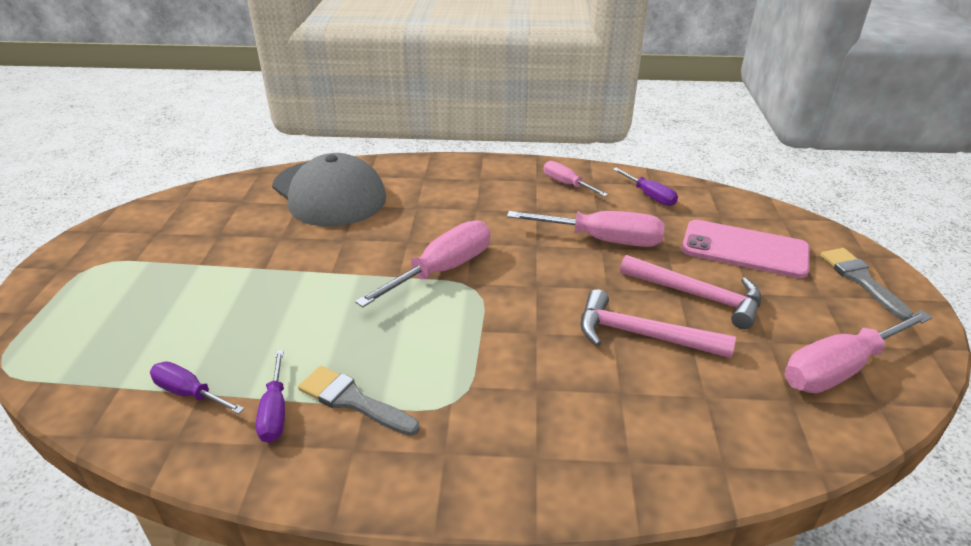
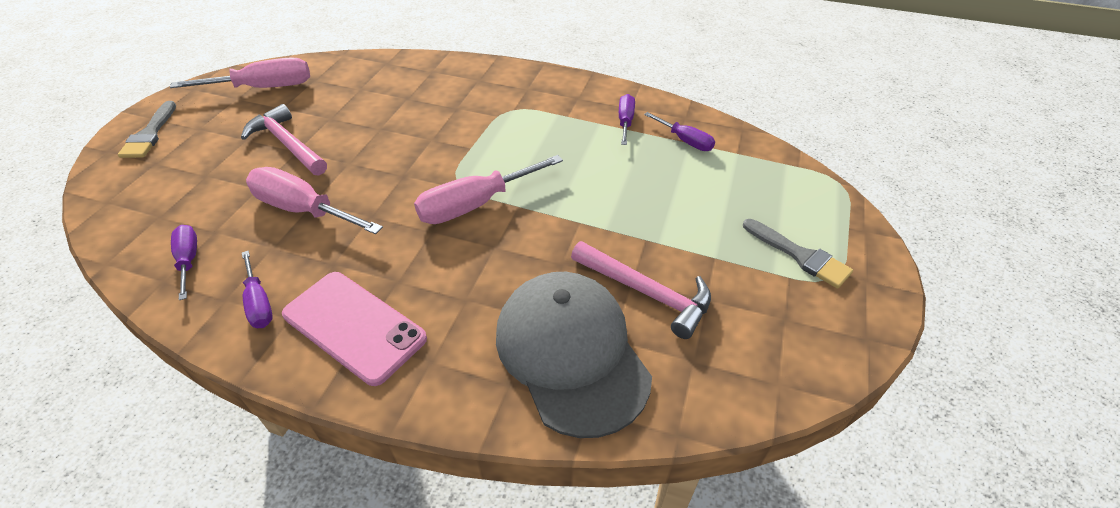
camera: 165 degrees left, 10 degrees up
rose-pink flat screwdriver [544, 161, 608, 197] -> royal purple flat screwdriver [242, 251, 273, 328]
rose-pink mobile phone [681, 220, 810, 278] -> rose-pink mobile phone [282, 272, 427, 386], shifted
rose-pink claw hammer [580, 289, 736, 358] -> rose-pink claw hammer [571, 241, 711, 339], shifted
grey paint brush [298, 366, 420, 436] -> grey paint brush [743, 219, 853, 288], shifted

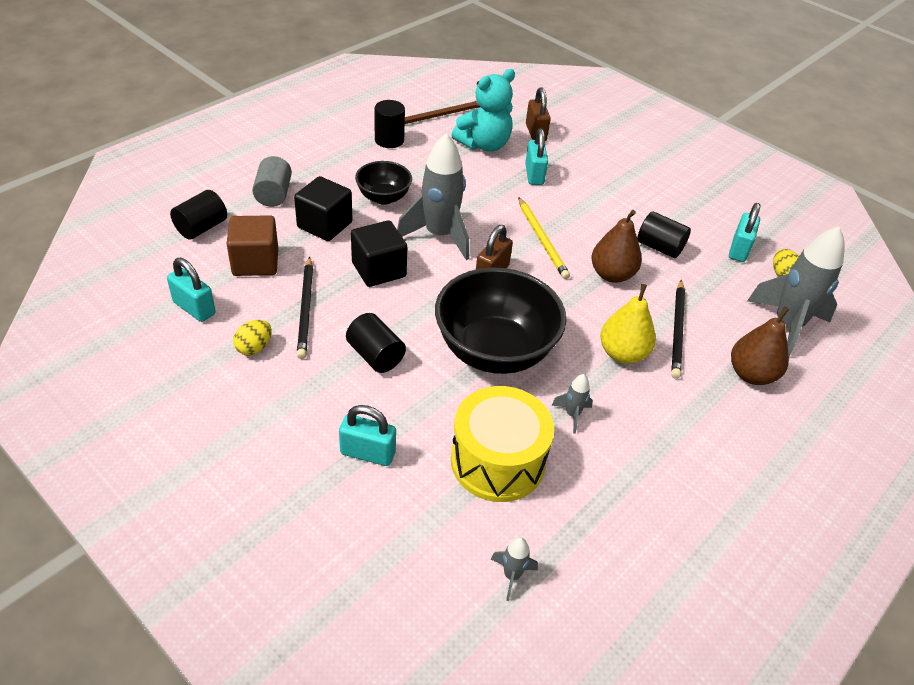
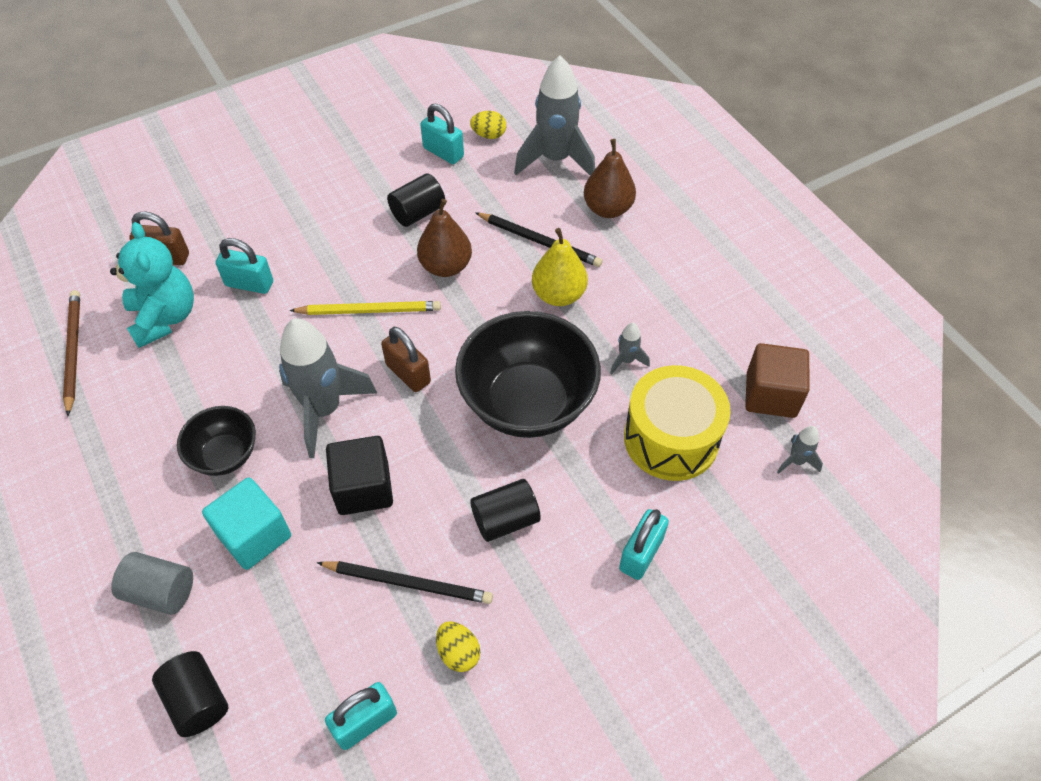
camera: 70 degrees left, 10 degrees up
jet-black solid cube [294, 176, 352, 241] -> aqua solid cube [202, 477, 291, 570]
russet solid cube [227, 215, 278, 276] -> russet solid cube [745, 343, 809, 418], shifted
jet-black solid cylinder [374, 100, 405, 148] -> none

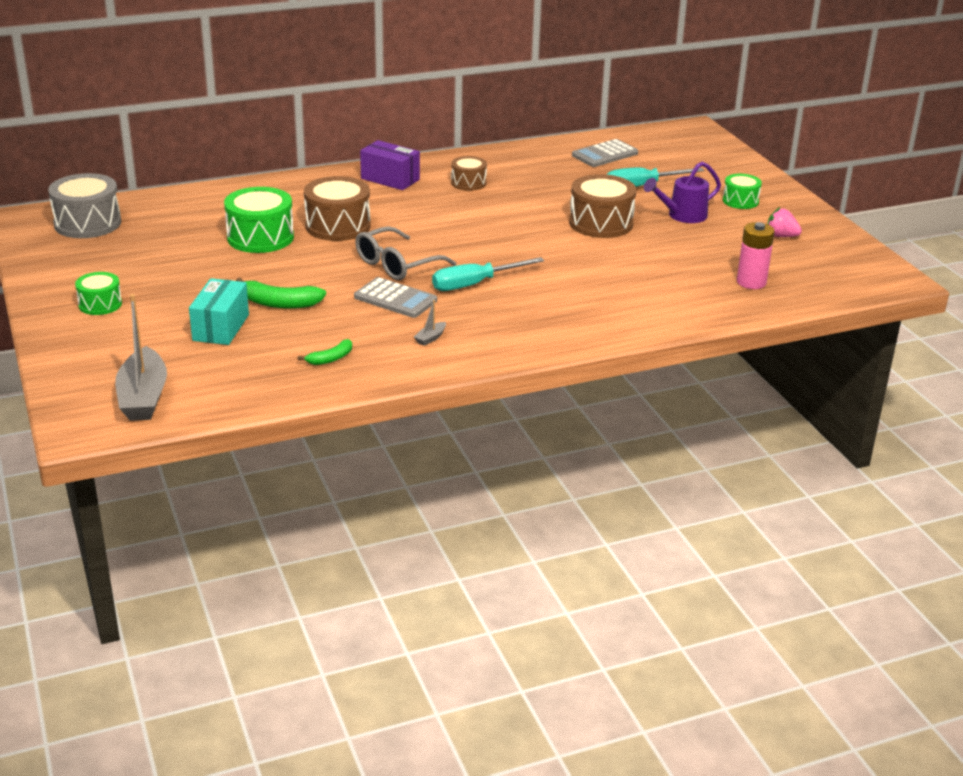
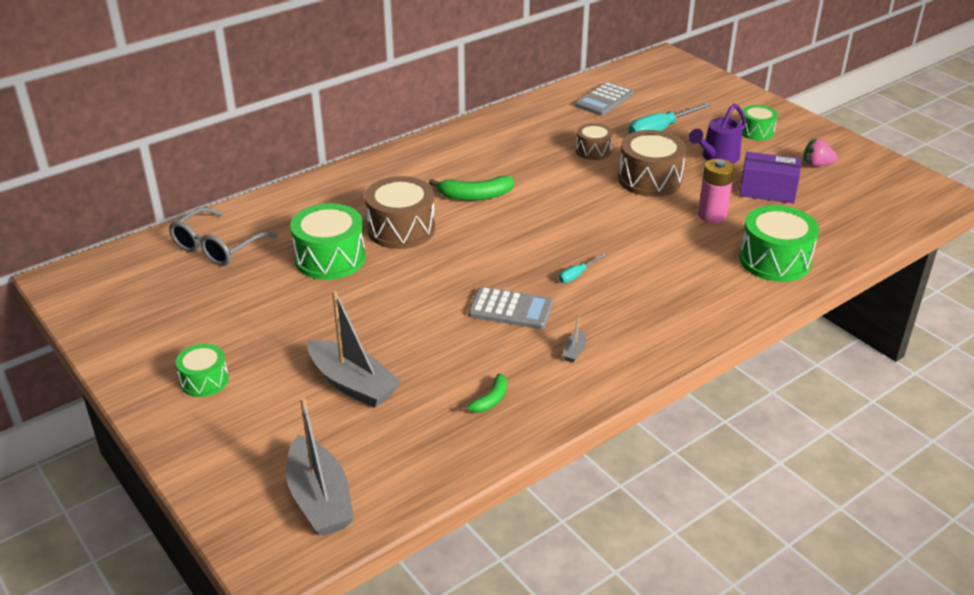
camera: 15 degrees left, 5 degrees up
grey glasses [355, 226, 456, 280] -> grey glasses [169, 207, 277, 266], shifted
aqua box [189, 278, 249, 345] -> grey boat [308, 290, 401, 408]
green toy banana [236, 278, 326, 309] -> green toy banana [429, 176, 514, 201], shifted
aqua flat screwdriver [432, 257, 544, 291] -> aqua flat screwdriver [558, 253, 606, 283], x0.51
russet snare drum [451, 156, 487, 191] -> russet snare drum [576, 123, 613, 160], shifted
rose-pink power cell [737, 222, 775, 289] -> rose-pink power cell [698, 159, 735, 223], shifted
royal purple box [360, 140, 420, 190] -> royal purple box [739, 152, 801, 204], shifted
none -> green snare drum [739, 205, 819, 282]
grey snare drum [48, 173, 121, 238] -> none

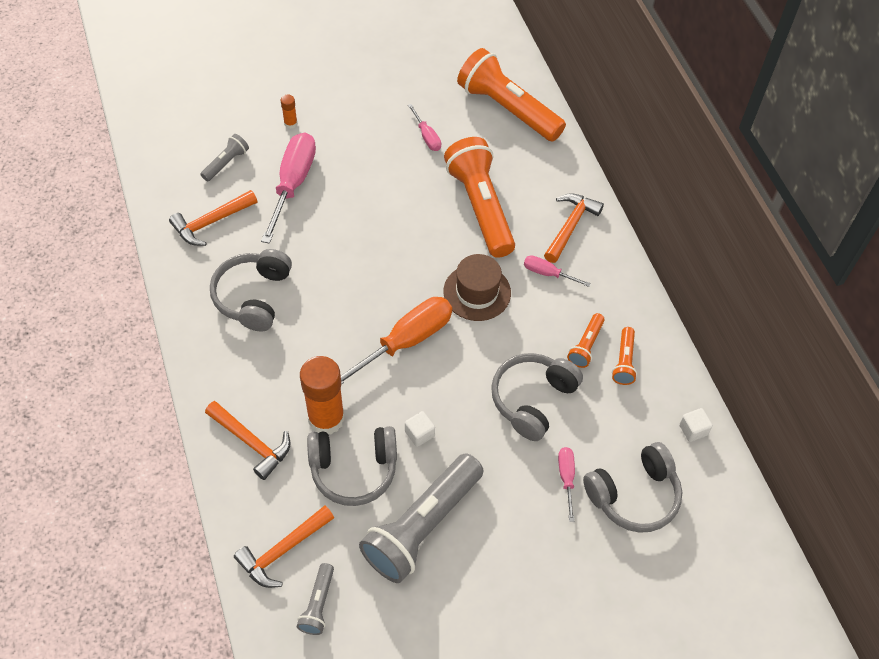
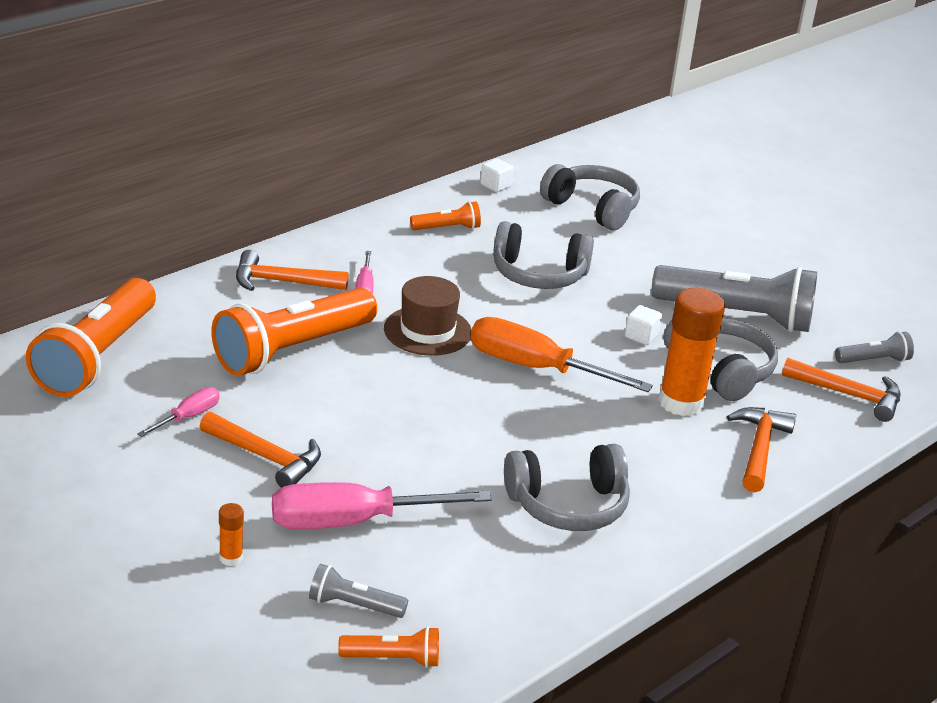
camera: 115 degrees left, 25 degrees down
orange-coloured claw hammer [169, 190, 257, 246] -> orange-coloured claw hammer [199, 412, 321, 488], shifted
orange-coloured torch [567, 313, 605, 368] -> orange-coloured torch [338, 626, 439, 668], shifted
rose-pink flat screwdriver [558, 447, 575, 522] -> none

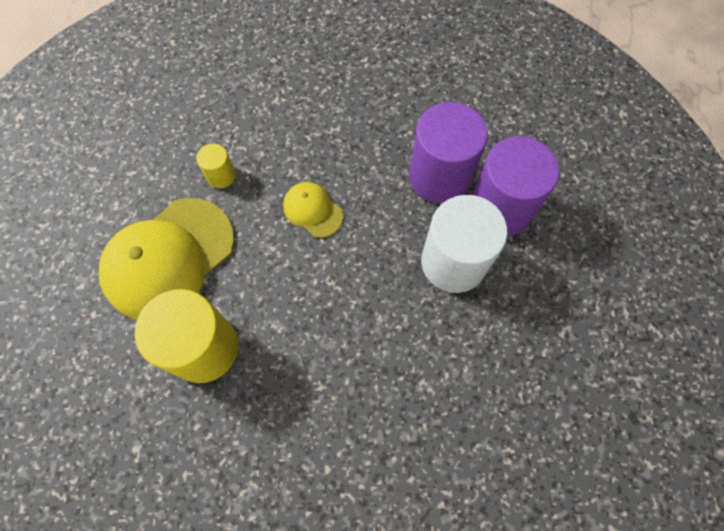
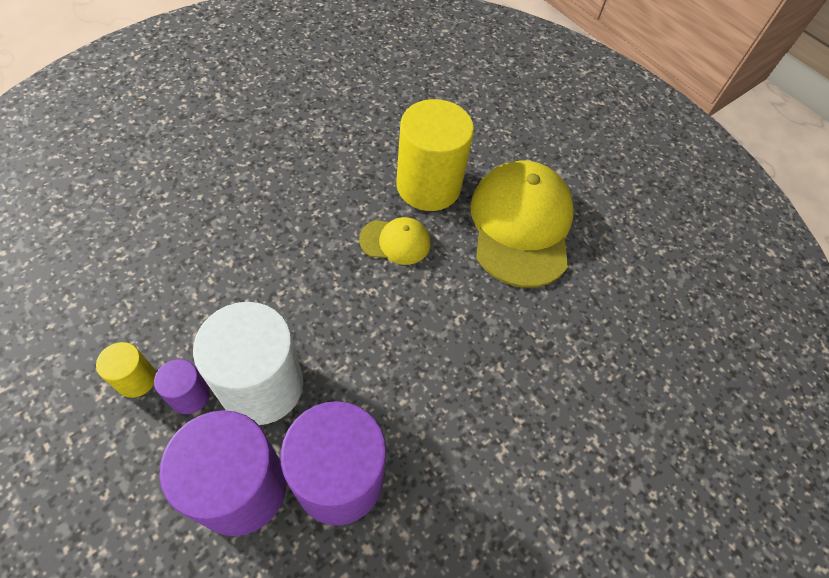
camera: 135 degrees right, 10 degrees down
bright yellow solid cylinder [197, 144, 236, 188] -> bright yellow solid cylinder [96, 342, 156, 398], shifted
none -> royal purple solid cylinder [154, 359, 210, 414]
bright yellow baseball cap [283, 182, 343, 238] -> bright yellow baseball cap [359, 217, 431, 265], shifted

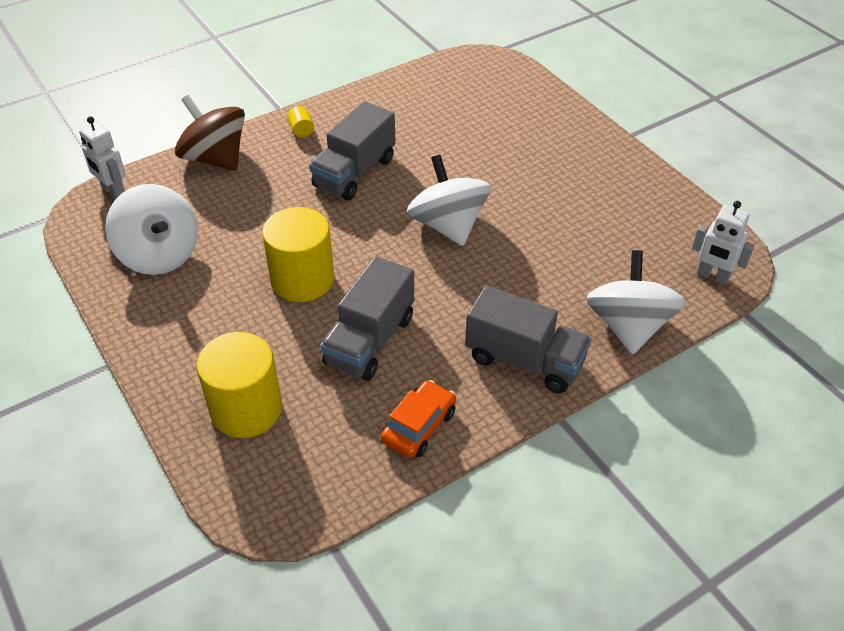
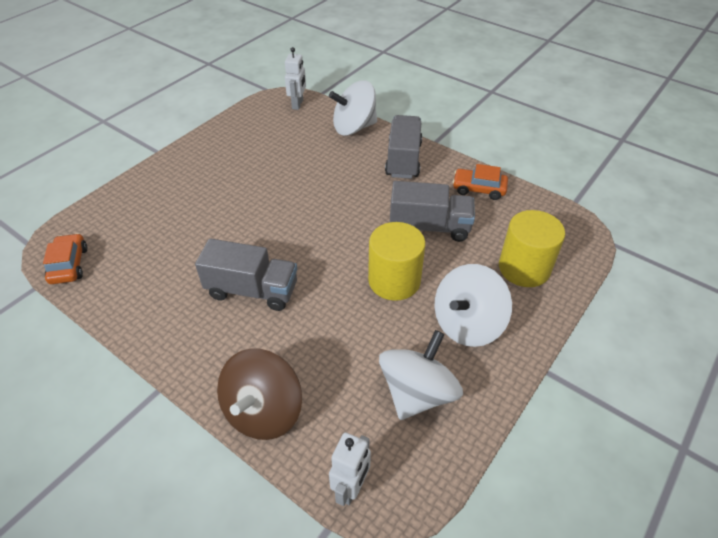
camera: 110 degrees left, 0 degrees up
none -> orange-coloured car [43, 233, 87, 284]
snow-white spinning top [407, 155, 491, 246] -> snow-white spinning top [435, 264, 512, 347], shifted
bright yellow solid cylinder [287, 106, 314, 138] -> none

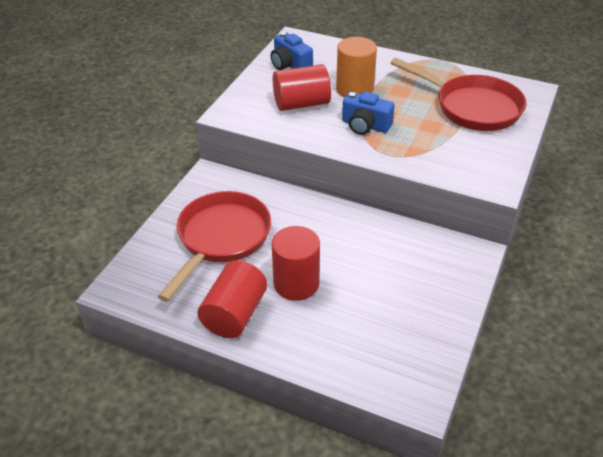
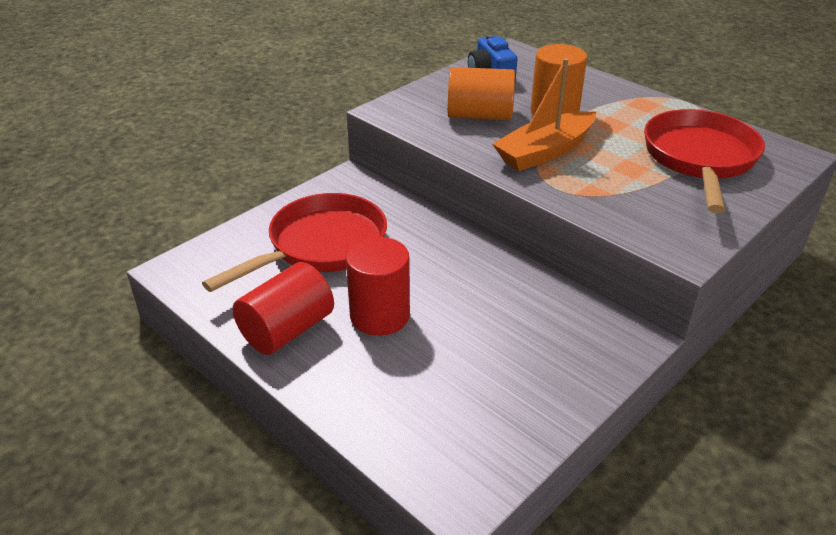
camera: 20 degrees right, 5 degrees down
scarlet solid cylinder [273, 64, 331, 111] -> orange-coloured solid cylinder [448, 67, 515, 120]
royal blue camera [342, 91, 395, 135] -> orange-coloured boat [492, 58, 596, 171]
scarlet pan [391, 58, 526, 131] -> scarlet pan [644, 109, 765, 213], 135 degrees counterclockwise

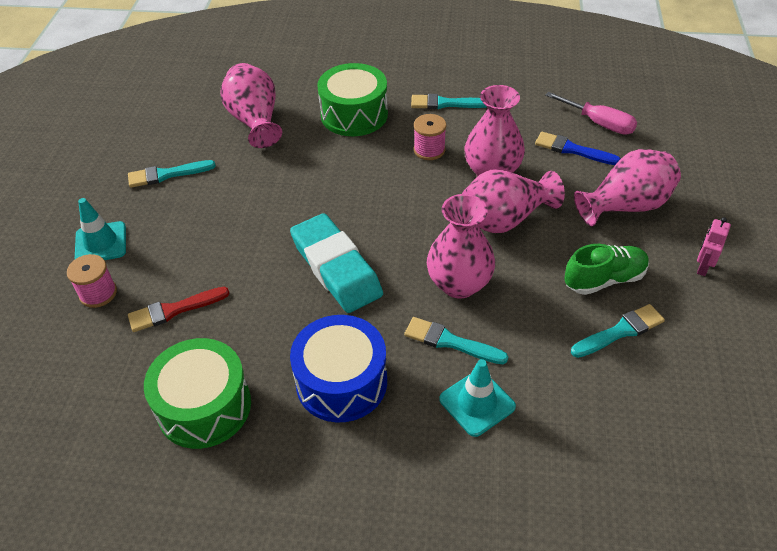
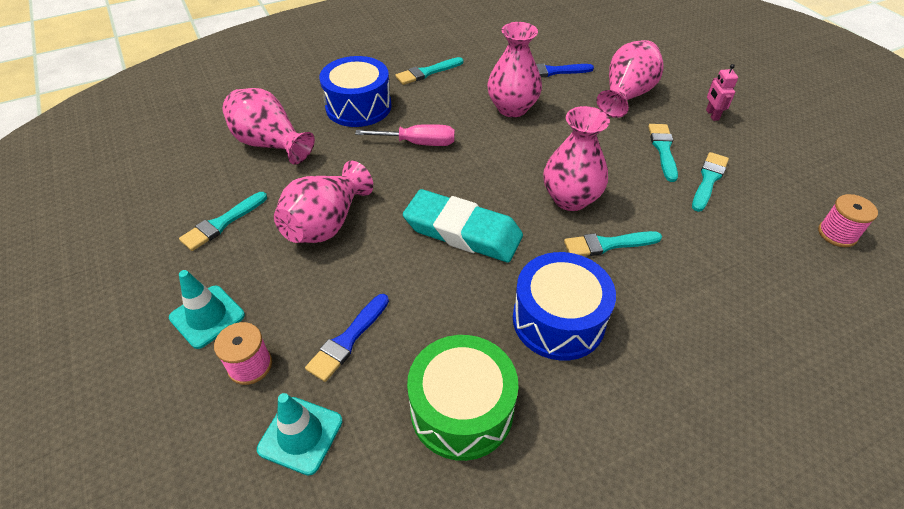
camera: 35 degrees left, 0 degrees up
aqua road cone [439, 359, 516, 437] -> aqua road cone [257, 393, 342, 476], shifted
rose-pink flower vase [462, 170, 565, 233] -> rose-pink flower vase [274, 161, 373, 243], shifted
scarlet paint brush [128, 287, 230, 332] -> royal blue paint brush [305, 294, 389, 382]
green snare drum [317, 63, 388, 136] -> royal blue snare drum [320, 56, 392, 127]
rose-pink flat screwdriver [545, 92, 637, 135] -> rose-pink flat screwdriver [355, 124, 455, 146], shifted
green shoe [564, 244, 649, 295] -> aqua paint brush [648, 124, 678, 182]
rose-pink reel of thread [414, 114, 446, 160] -> rose-pink reel of thread [818, 194, 878, 247], shifted

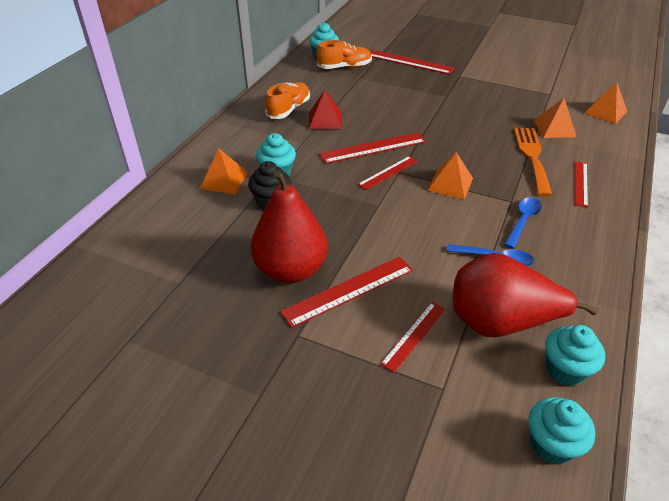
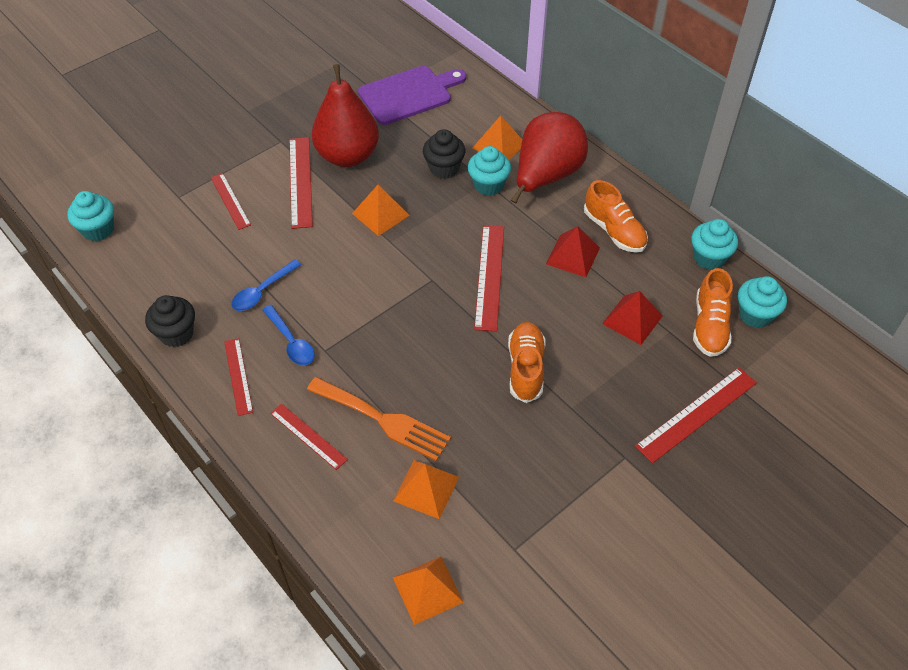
camera: 115 degrees right, 10 degrees up
none -> jet-black cupcake [145, 295, 195, 347]
scarlet ruler [358, 156, 417, 190] -> scarlet ruler [224, 338, 253, 416], shifted
orange-coloured solid pyramid [427, 152, 473, 200] -> orange-coloured solid pyramid [352, 185, 409, 236], shifted
none -> royal purple bread board [358, 66, 466, 125]
none -> orange-coloured shoe [508, 322, 545, 403]
scarlet pear fruit [453, 253, 598, 338] -> scarlet pear fruit [511, 112, 588, 203], shifted
none -> scarlet solid pyramid [602, 291, 663, 345]
aqua cupcake [545, 325, 605, 386] -> aqua cupcake [691, 219, 738, 270], shifted

